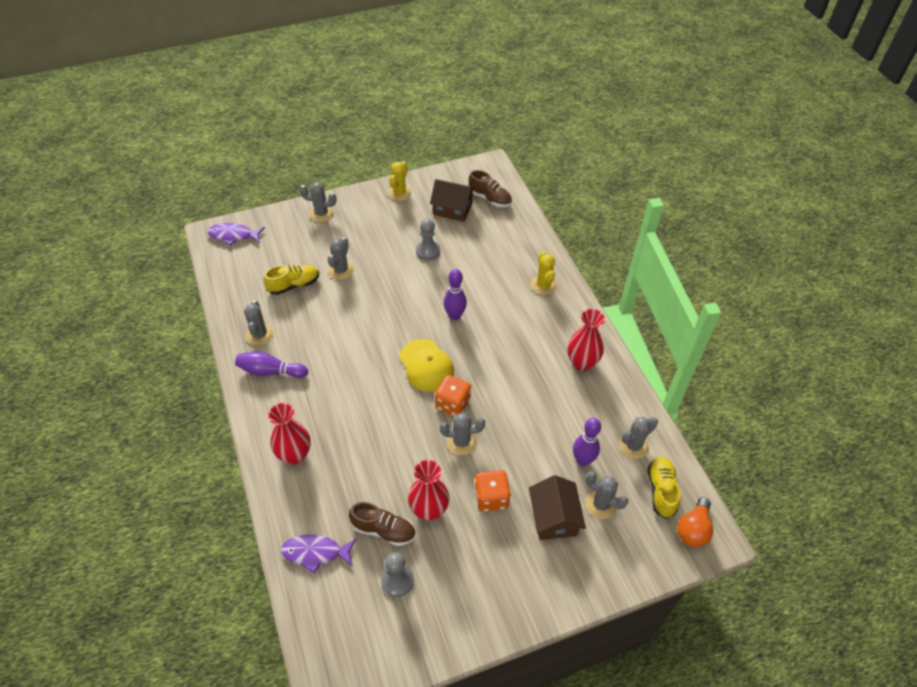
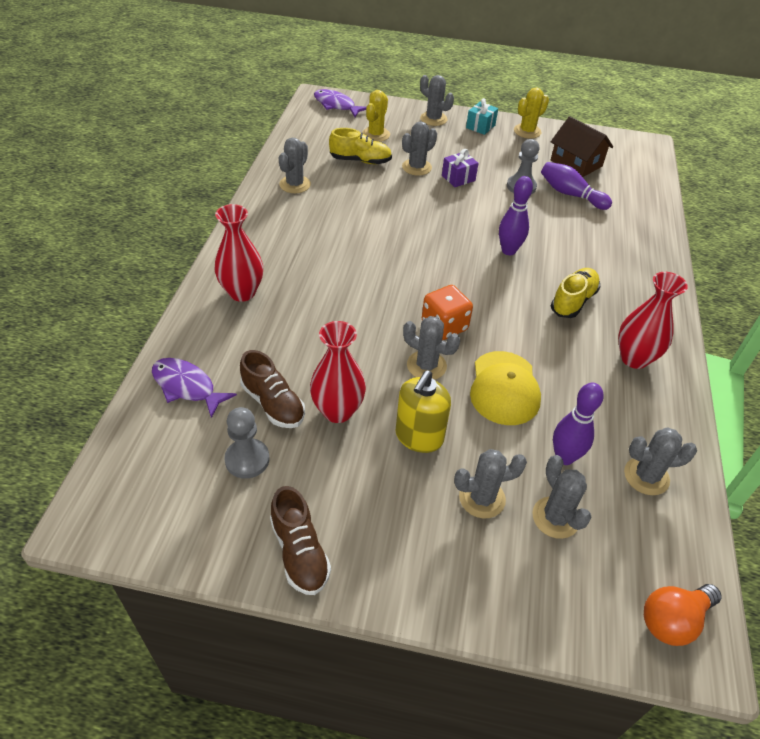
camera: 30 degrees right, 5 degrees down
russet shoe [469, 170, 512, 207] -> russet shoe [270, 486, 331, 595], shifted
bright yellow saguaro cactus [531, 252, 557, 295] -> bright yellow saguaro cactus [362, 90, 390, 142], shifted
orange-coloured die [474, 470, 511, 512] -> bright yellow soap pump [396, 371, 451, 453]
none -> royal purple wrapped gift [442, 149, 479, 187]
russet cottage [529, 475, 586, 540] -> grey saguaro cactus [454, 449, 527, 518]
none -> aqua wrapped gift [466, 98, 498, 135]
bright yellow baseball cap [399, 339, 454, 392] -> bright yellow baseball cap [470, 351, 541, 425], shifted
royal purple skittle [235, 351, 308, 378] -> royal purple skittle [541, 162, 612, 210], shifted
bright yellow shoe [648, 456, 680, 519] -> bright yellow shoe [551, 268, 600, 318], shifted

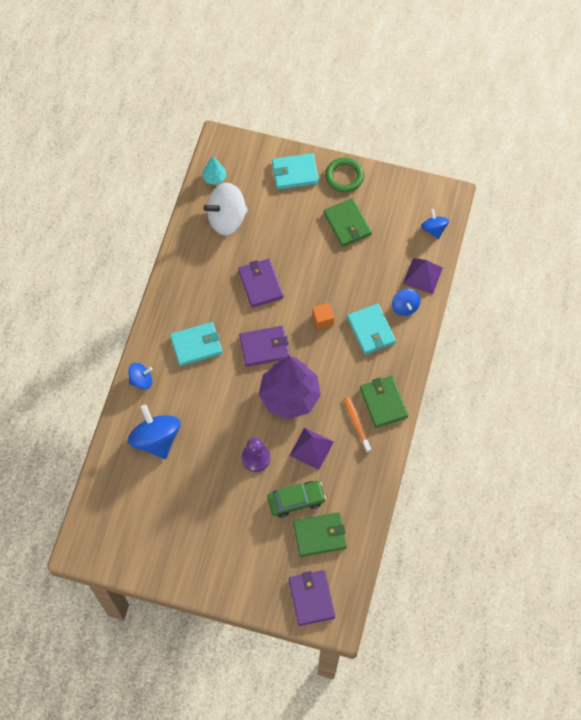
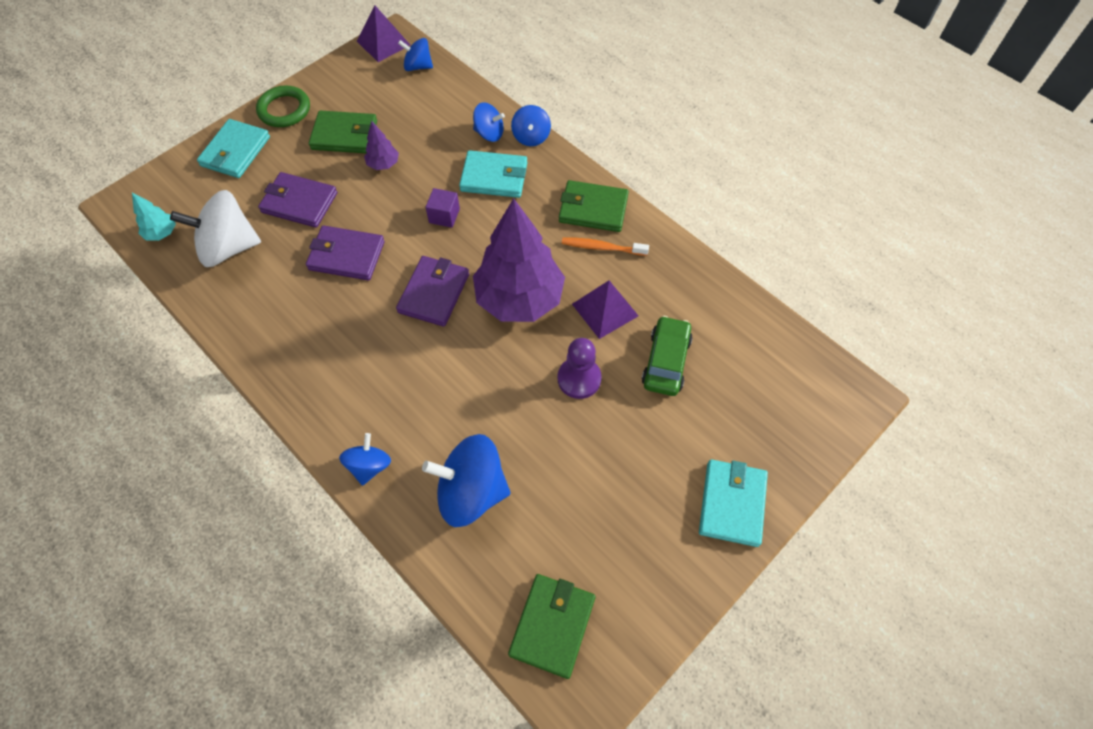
camera: 60 degrees left, 5 degrees down
snow-white spinning top [203, 183, 248, 235] -> snow-white spinning top [170, 190, 261, 267], 75 degrees clockwise
royal purple wallet [289, 570, 335, 626] -> royal purple wallet [258, 172, 337, 228], shifted
royal purple solid pyramid [403, 258, 443, 294] -> royal purple solid pyramid [357, 6, 410, 62], shifted
none -> royal purple tree [364, 121, 399, 170]
orange-coloured solid cube [312, 303, 334, 330] -> royal purple solid cube [426, 188, 460, 228]
green wallet [293, 512, 347, 557] -> green wallet [508, 574, 596, 679], shifted
none -> royal blue spinning top [511, 105, 551, 146]
aqua wallet [170, 322, 223, 366] -> aqua wallet [699, 460, 768, 547], shifted

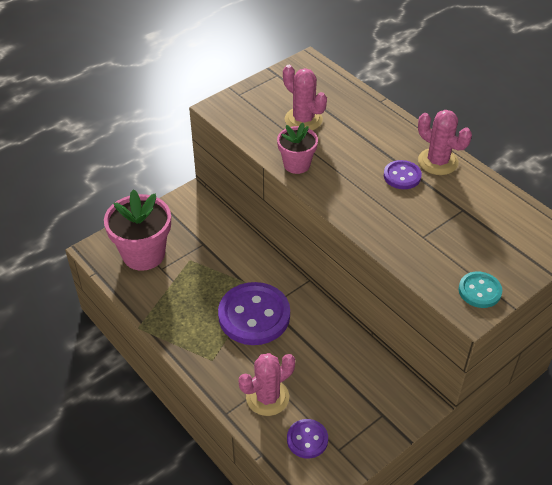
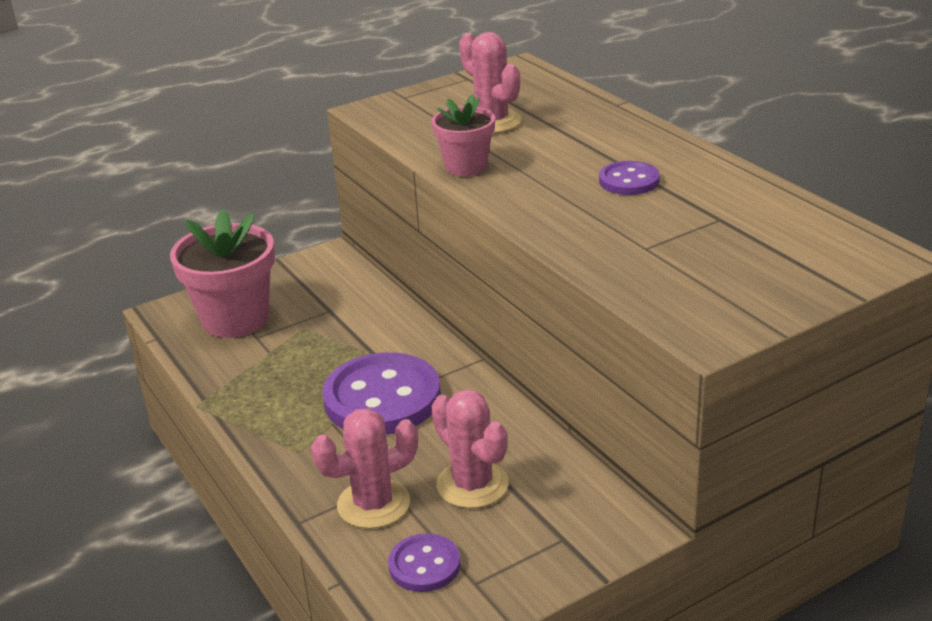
camera: 10 degrees right, 15 degrees down
rose-pink saguaro cactus [418, 110, 472, 175] -> rose-pink saguaro cactus [431, 389, 509, 508], shifted
aqua sewing button [459, 272, 502, 308] -> none

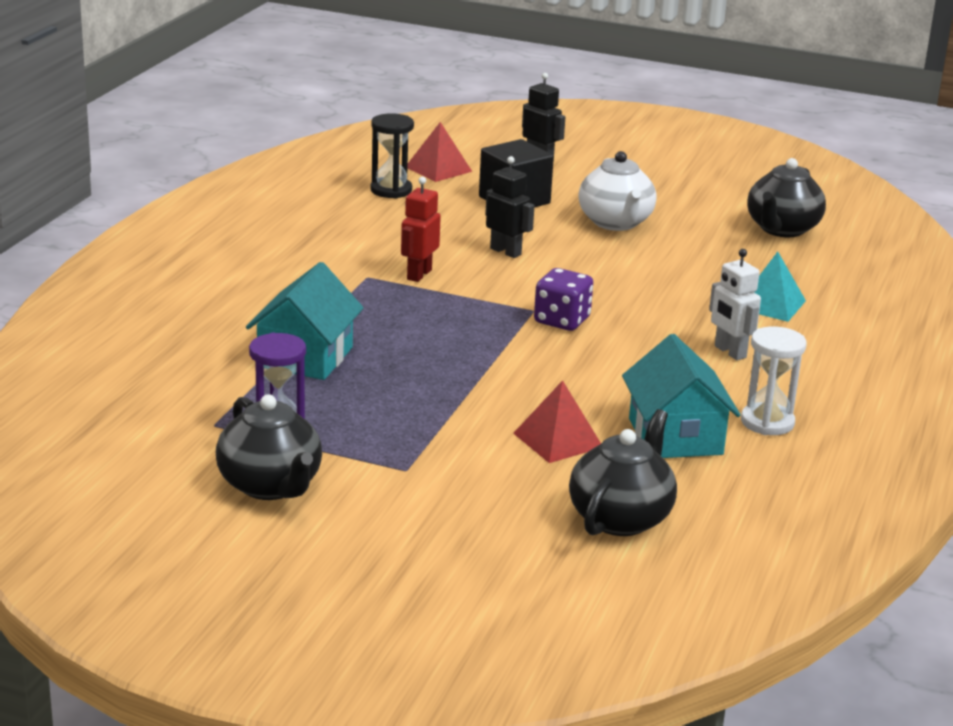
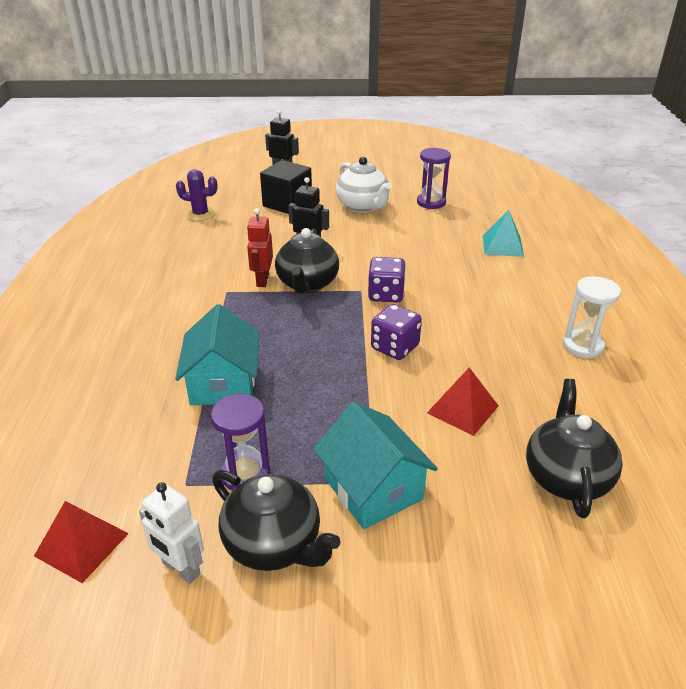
camera: 20 degrees left, 10 degrees up
scarlet solid pyramid [407, 122, 472, 182] -> scarlet solid pyramid [34, 501, 129, 583], shifted
snow-white toy robot [709, 249, 761, 360] -> snow-white toy robot [139, 482, 204, 584], shifted
jet-black hourglass [370, 113, 414, 199] -> royal purple saguaro cactus [176, 169, 218, 221]
jet-black tea pot [747, 158, 826, 237] -> jet-black tea pot [275, 228, 339, 294], shifted
aqua cottage [622, 334, 741, 458] -> aqua cottage [314, 402, 438, 529], shifted
none -> royal purple die [371, 304, 422, 360]
none -> royal purple hourglass [417, 148, 451, 209]

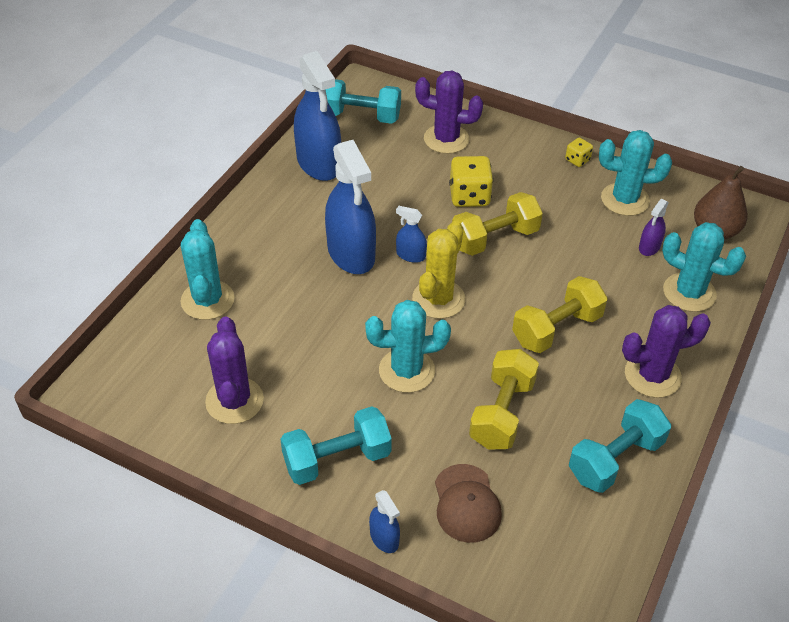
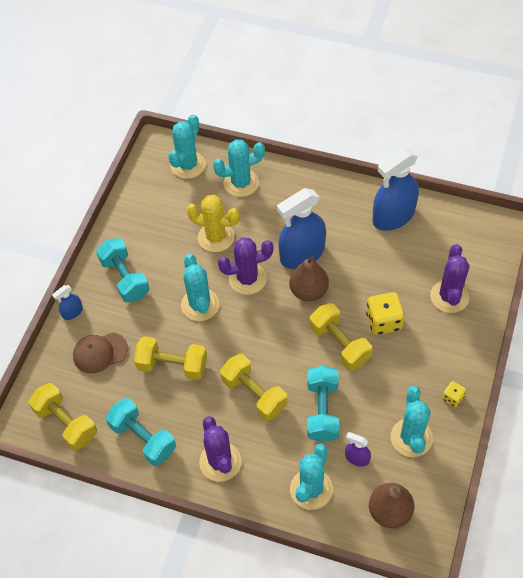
camera: 85 degrees right, 10 degrees up
none -> bright yellow free weight [28, 383, 97, 451]
none -> aqua saguaro cactus [168, 115, 205, 179]
bright yellow saguaro cactus [412, 221, 465, 319] -> bright yellow saguaro cactus [186, 195, 240, 252], shifted
royal purple saguaro cactus [205, 317, 264, 424] -> royal purple saguaro cactus [218, 237, 273, 295], shifted
royal blue spray bottle [396, 205, 427, 263] -> russet pear fruit [289, 256, 329, 301]
aqua free weight [325, 79, 401, 124] -> aqua free weight [307, 366, 339, 442], shifted

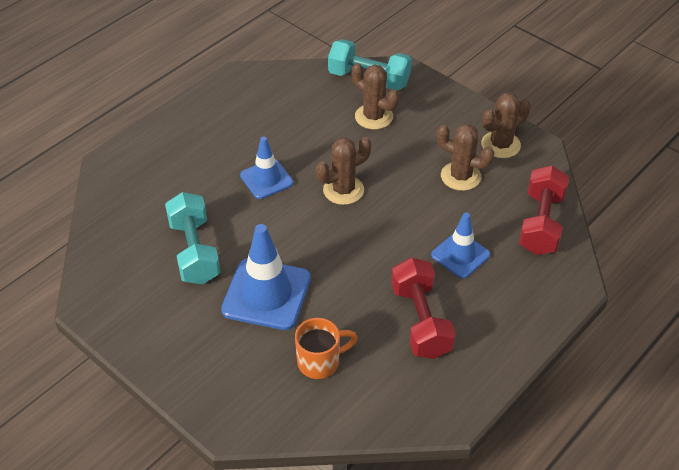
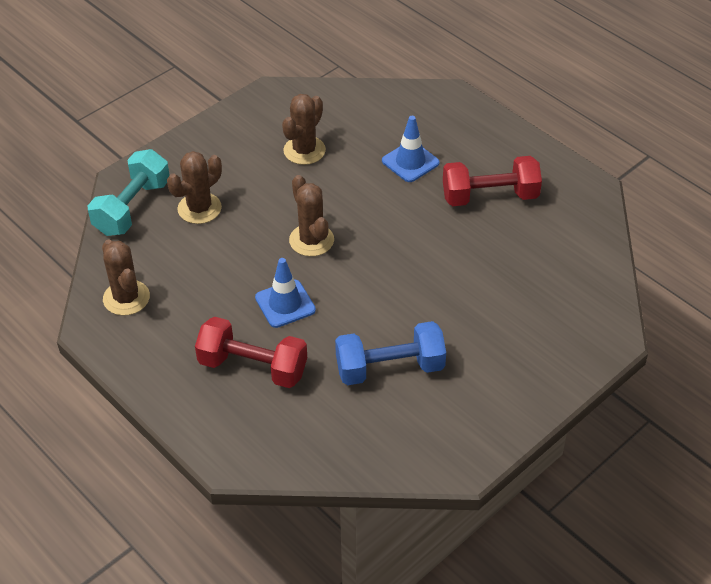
camera: 85 degrees left, 0 degrees up
russet saguaro cactus [481, 92, 531, 158] -> russet saguaro cactus [102, 240, 150, 315], shifted
scarlet free weight [519, 166, 569, 255] -> scarlet free weight [195, 317, 307, 388], shifted
aqua free weight [165, 192, 220, 284] -> royal blue free weight [335, 321, 446, 385]
royal blue road cone [221, 224, 311, 330] -> none
orange-coloured tea mug [295, 318, 358, 379] -> none

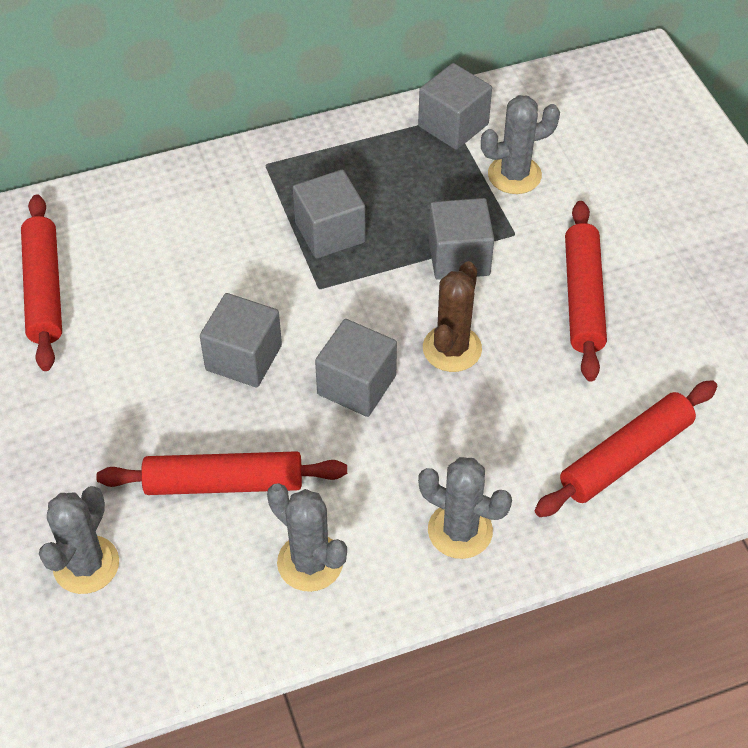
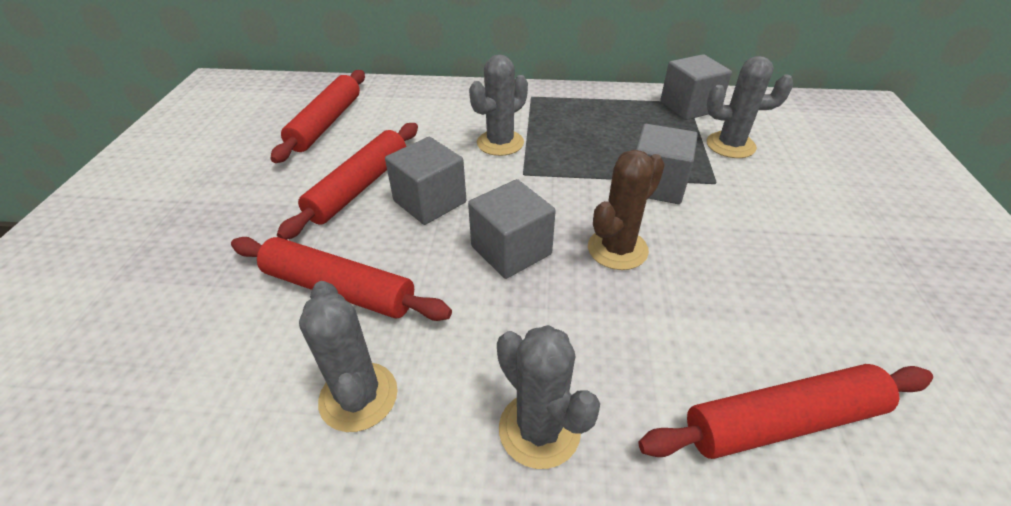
camera: 25 degrees right, 10 degrees down
scarlet rolling pin [565, 201, 607, 382] -> scarlet rolling pin [277, 123, 418, 240], shifted
grey saguaro cactus [39, 486, 119, 594] -> grey saguaro cactus [469, 54, 528, 156], shifted
grey solid cube [293, 170, 366, 259] -> none

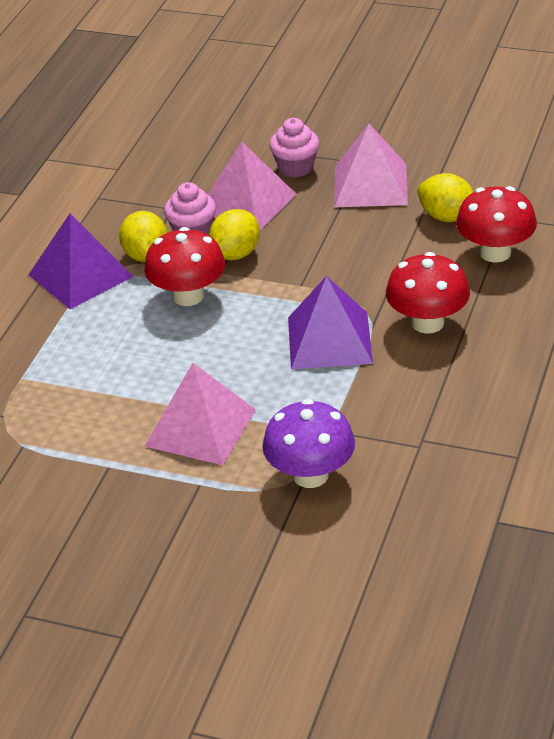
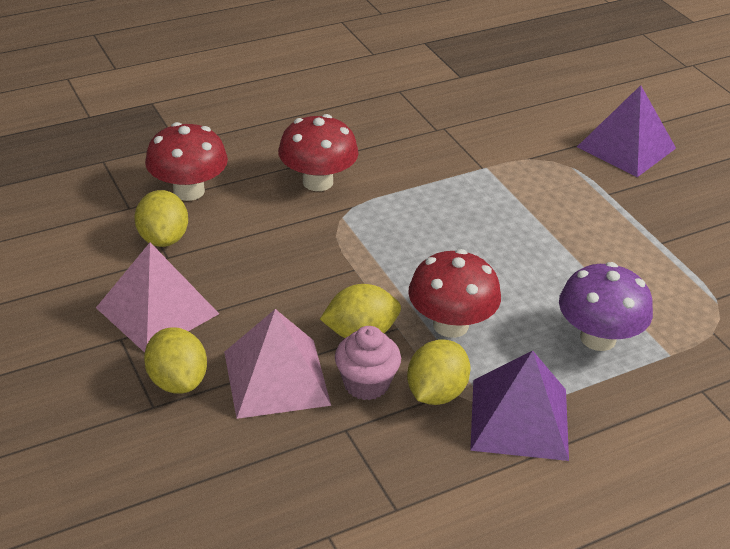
camera: 140 degrees left, 0 degrees up
rose-pink cupcake [269, 118, 319, 177] -> bright yellow lemon [144, 327, 207, 394]
royal purple fungus [262, 399, 355, 488] -> royal purple fungus [559, 262, 653, 351], shifted
royal purple solid pyramid [288, 276, 373, 369] -> royal purple solid pyramid [577, 85, 676, 177], shifted
rose-pink solid pyramid [145, 363, 256, 465] -> none

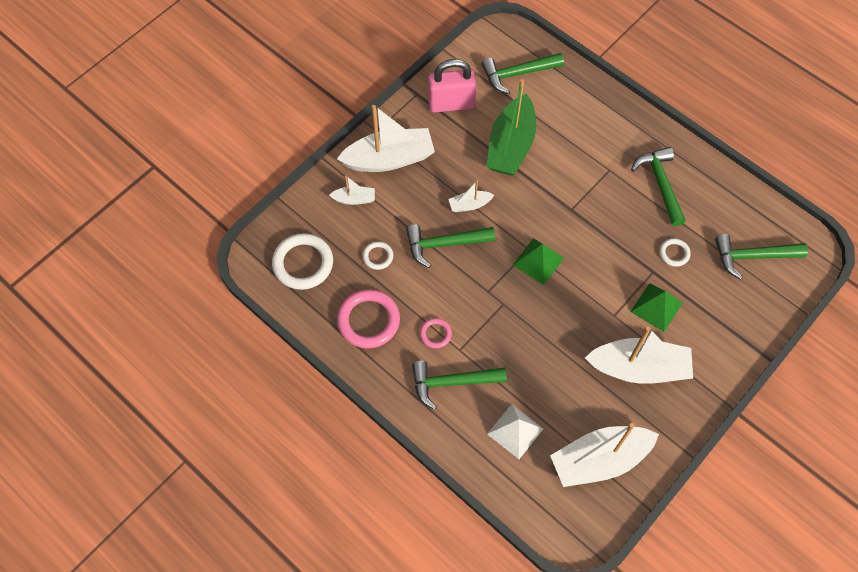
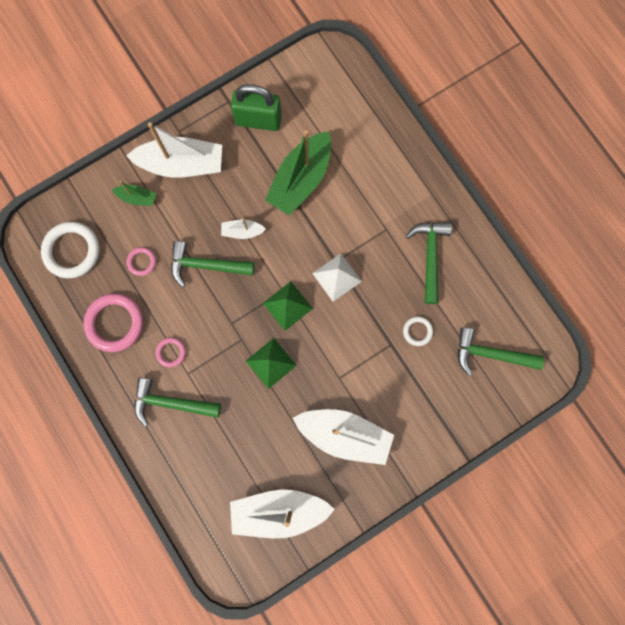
camera: 15 degrees right, 15 degrees up
snow-white boat [329, 176, 375, 205] -> green boat [112, 181, 156, 206]
snow-white torus [363, 241, 393, 270] -> rose-pink torus [127, 247, 156, 276]
rose-pink padlock [428, 59, 477, 113] -> green padlock [231, 84, 282, 131]
green solid pyramid [631, 283, 683, 332] -> green solid pyramid [246, 338, 297, 389], shifted
snow-white solid pyramid [487, 404, 543, 459] -> snow-white solid pyramid [312, 254, 362, 302], shifted
green claw hammer [482, 53, 564, 94] -> none

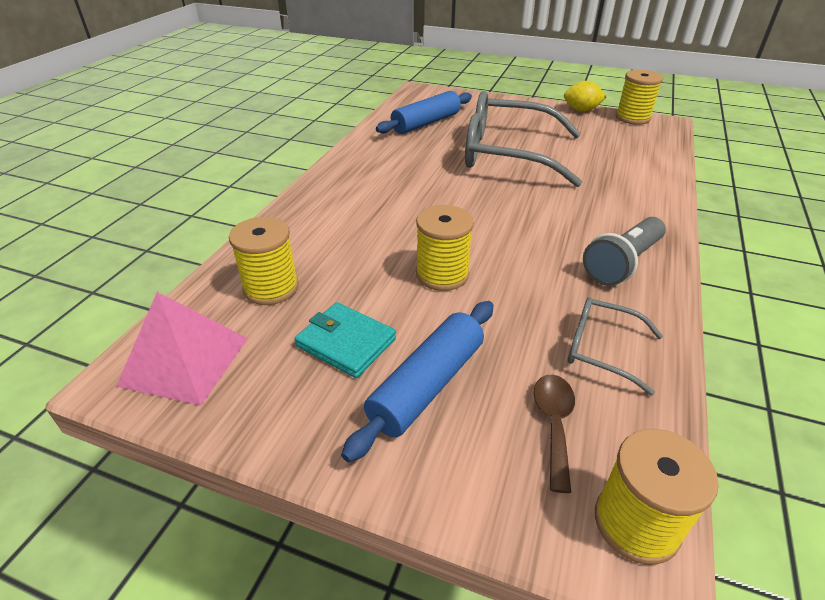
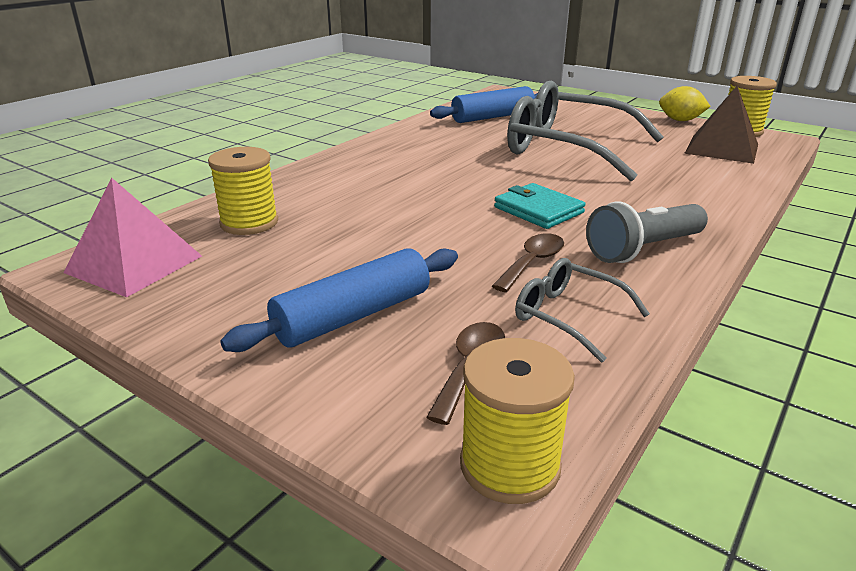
camera: 15 degrees right, 10 degrees down
none -> russet spoon [492, 234, 564, 292]
aqua wallet [295, 302, 396, 378] -> aqua wallet [494, 183, 586, 229], shifted
none -> russet solid pyramid [684, 86, 758, 164]
bright yellow reel of thread [416, 205, 474, 291] -> none

